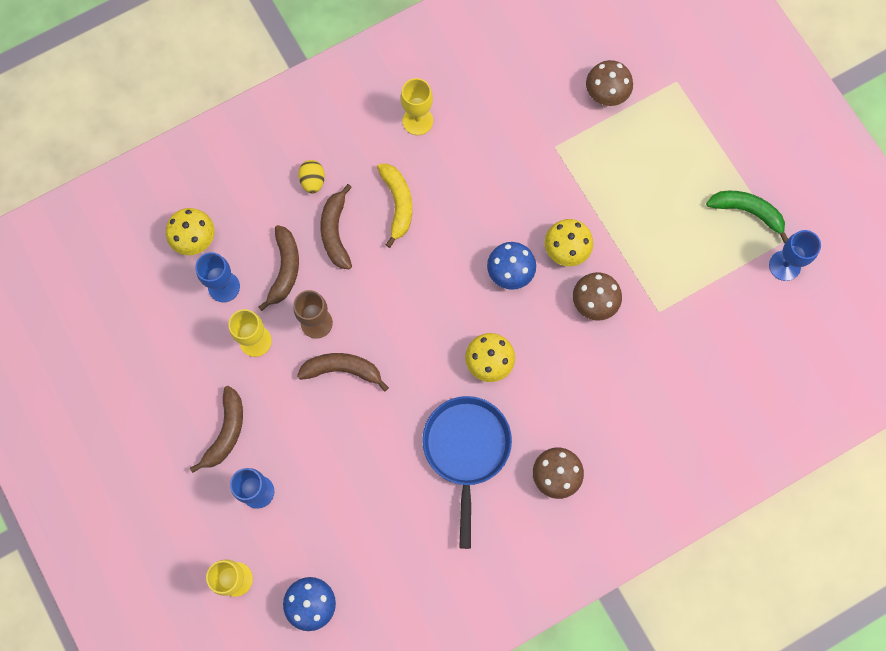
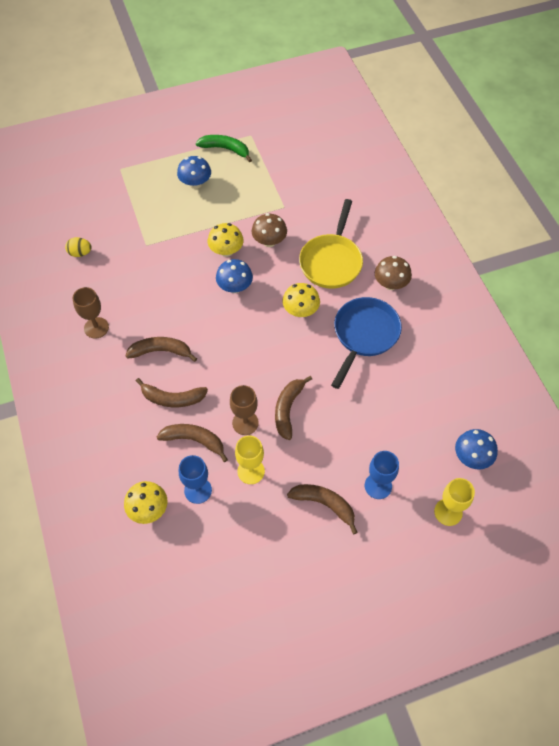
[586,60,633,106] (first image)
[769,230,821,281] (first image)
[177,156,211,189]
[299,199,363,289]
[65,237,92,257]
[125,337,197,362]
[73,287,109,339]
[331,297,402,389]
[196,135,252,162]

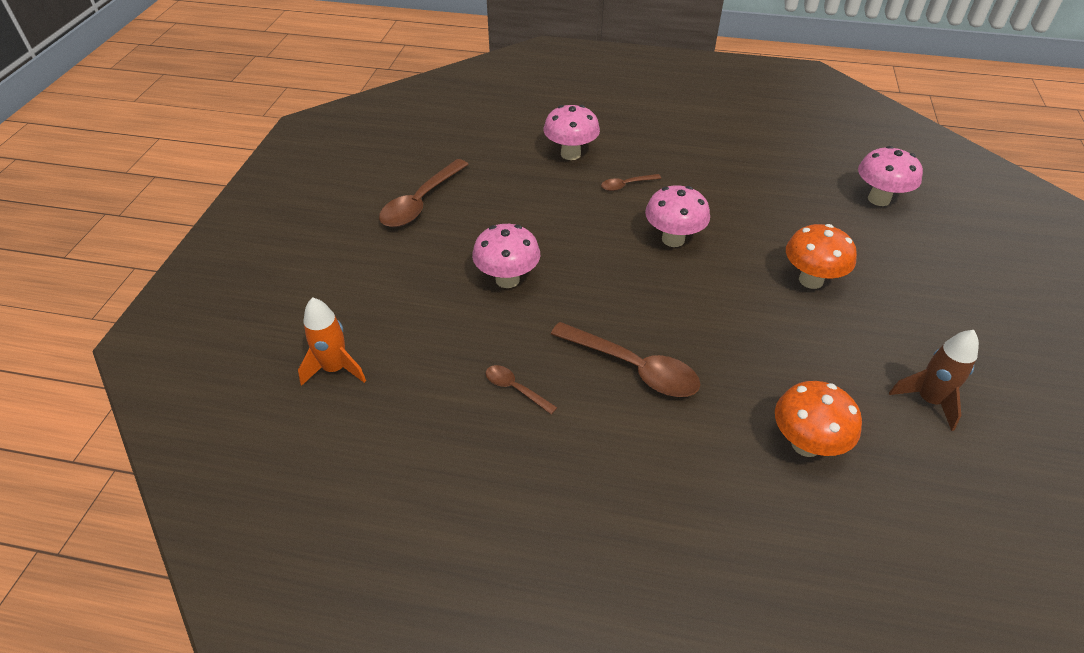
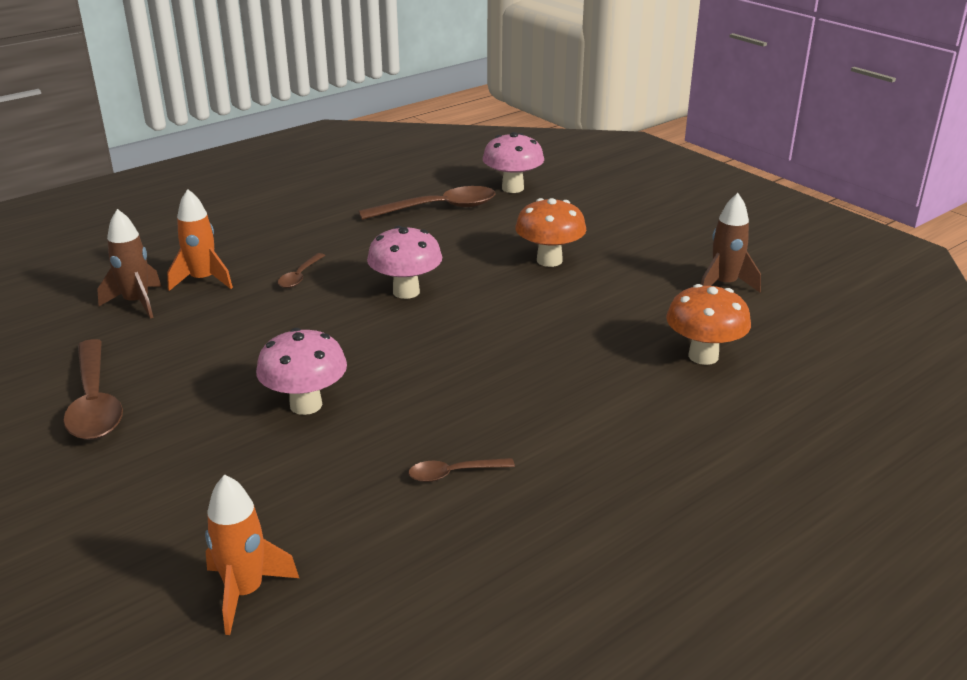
[97,209,162,319]
[358,186,496,220]
[167,189,233,291]

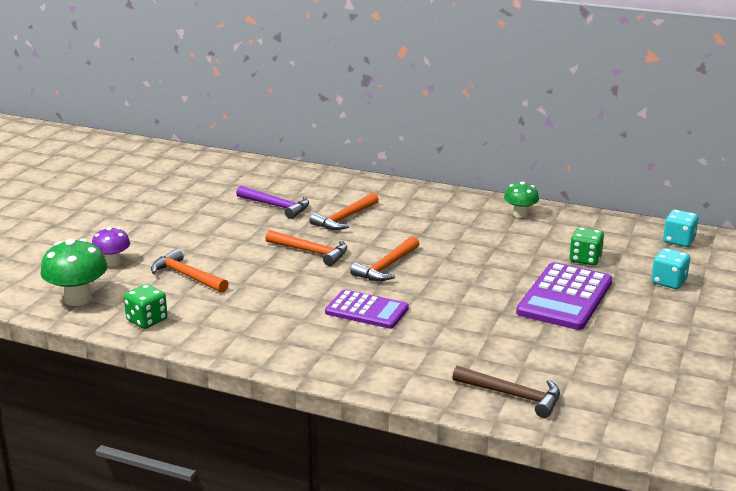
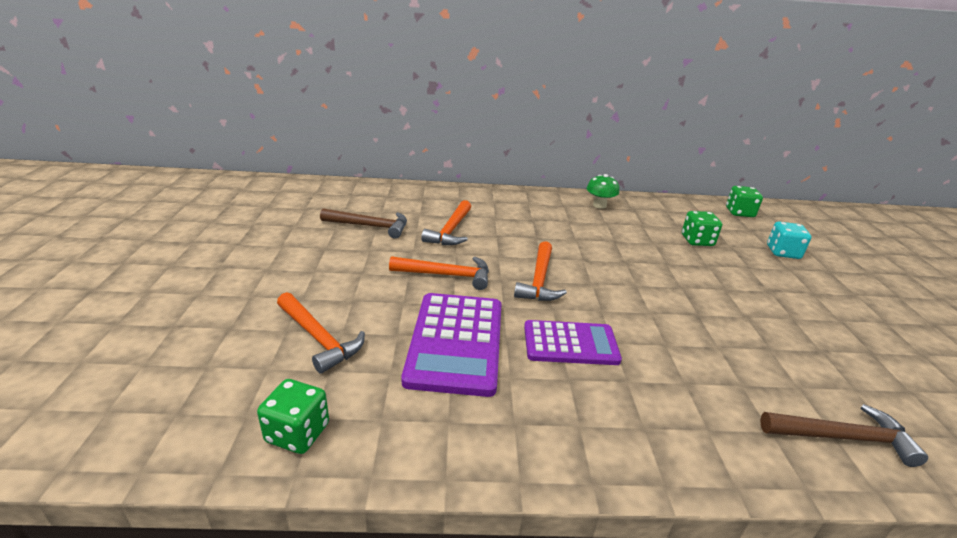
[41,239,108,306] (first image)
[92,227,130,266] (first image)
[402,293,501,397]
[320,208,407,239]
[726,186,763,217]
[277,292,365,374]

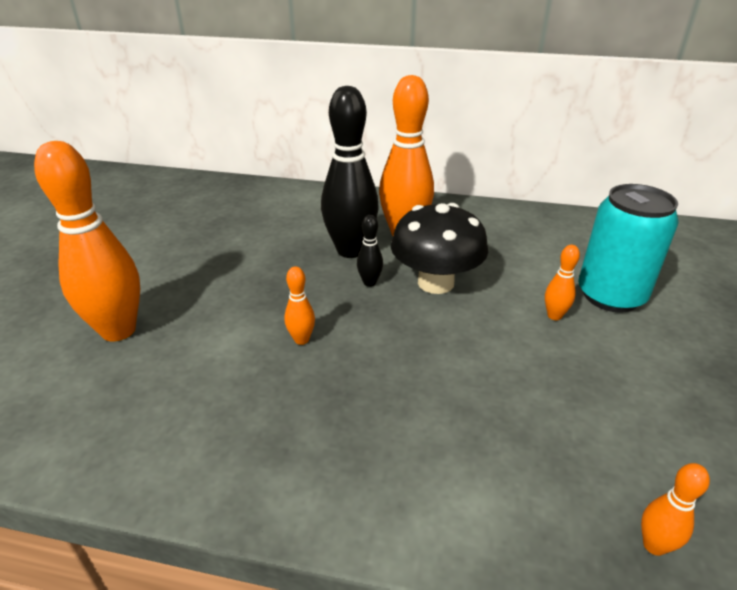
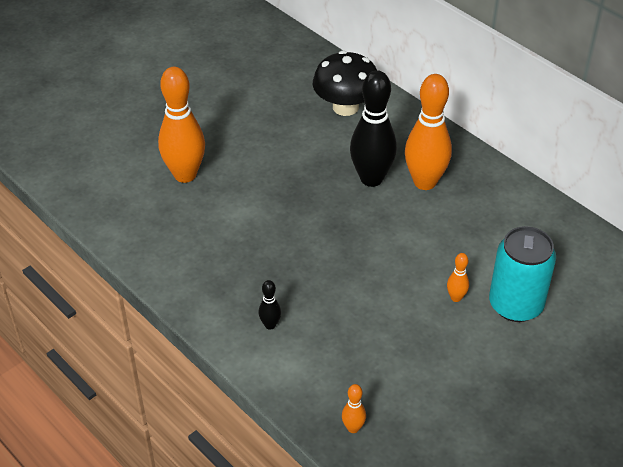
[284,266,315,345] (first image)
[259,280,281,330]
[313,50,377,116]

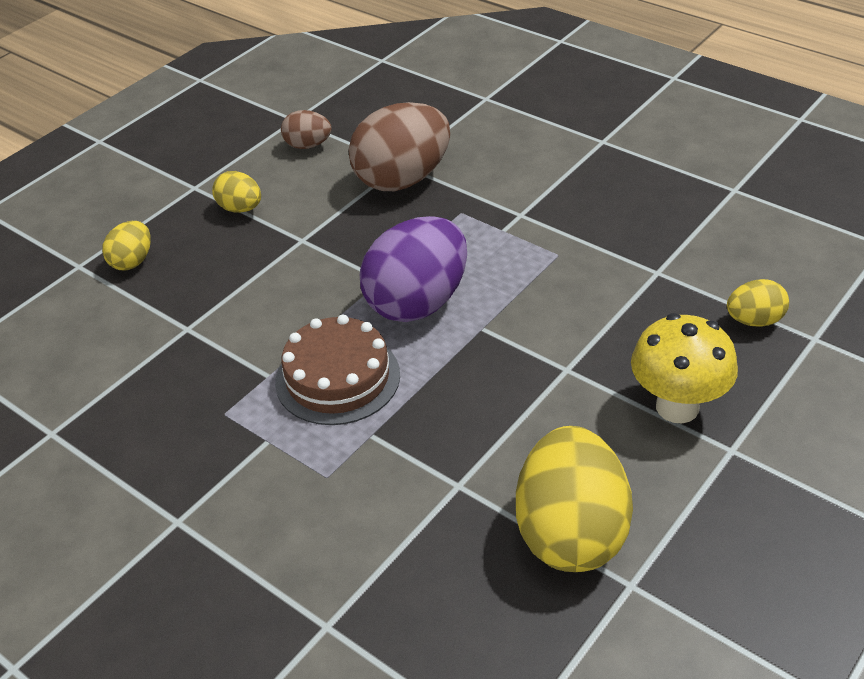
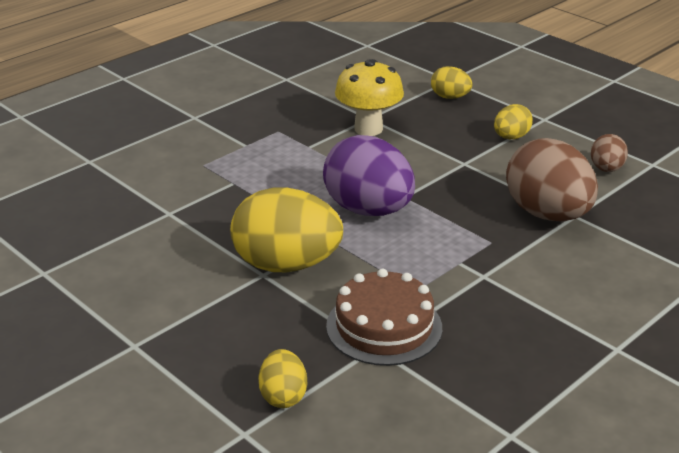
[326,268,442,366]
[230,188,343,272]
[335,59,404,136]

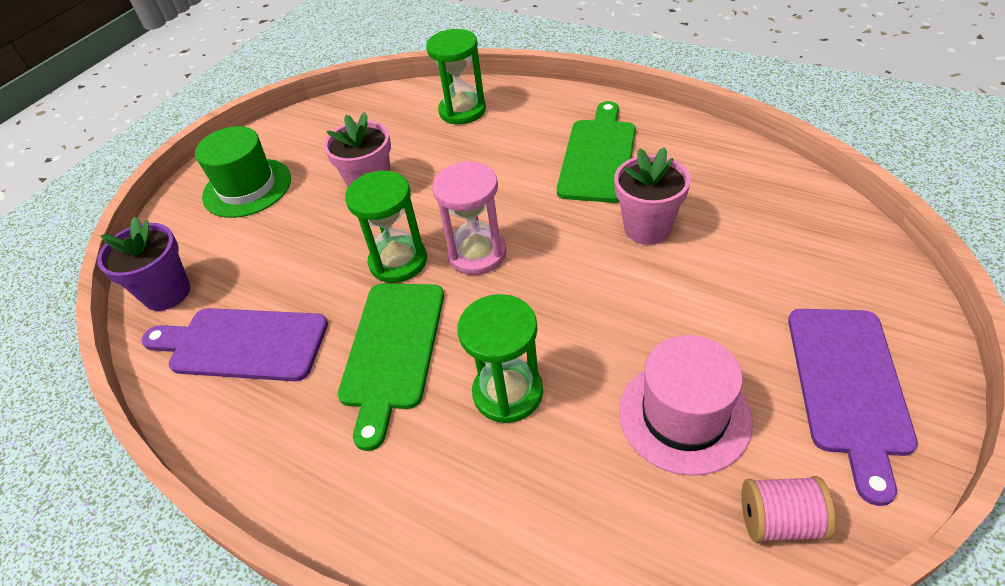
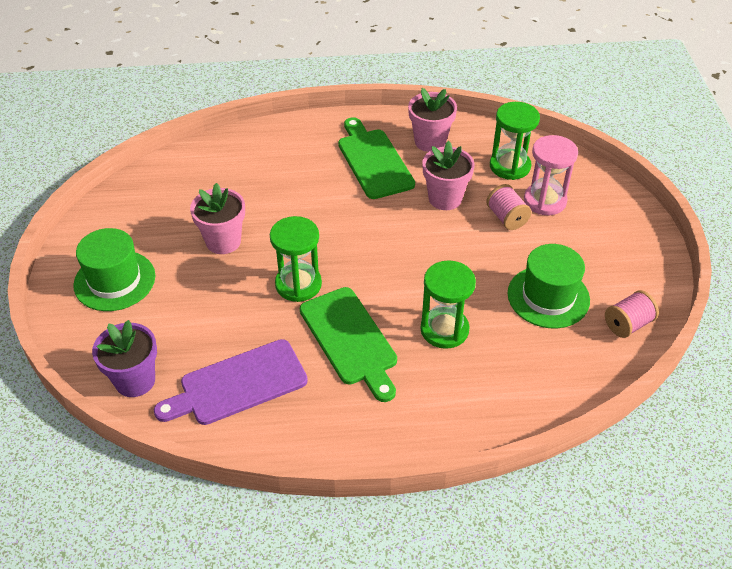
[788,309,918,506] (first image)
[408,88,457,152]
[486,184,532,230]
[490,102,540,180]
[524,135,578,215]
[508,244,590,328]

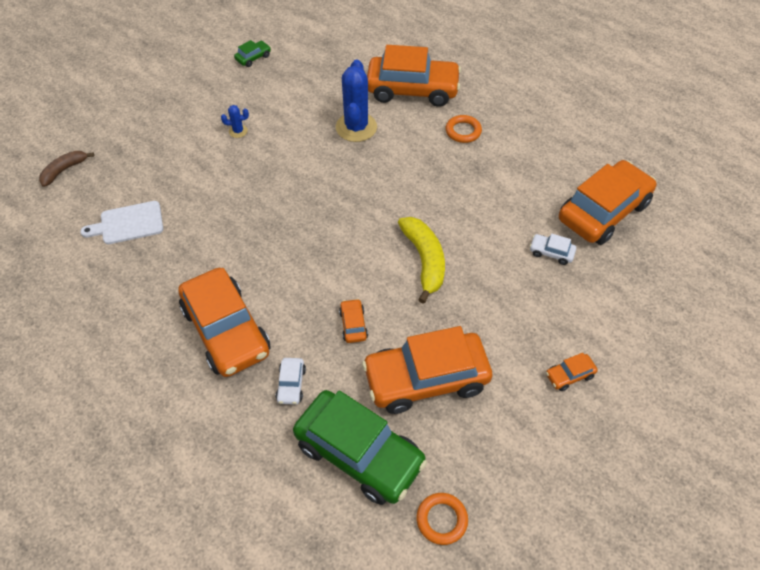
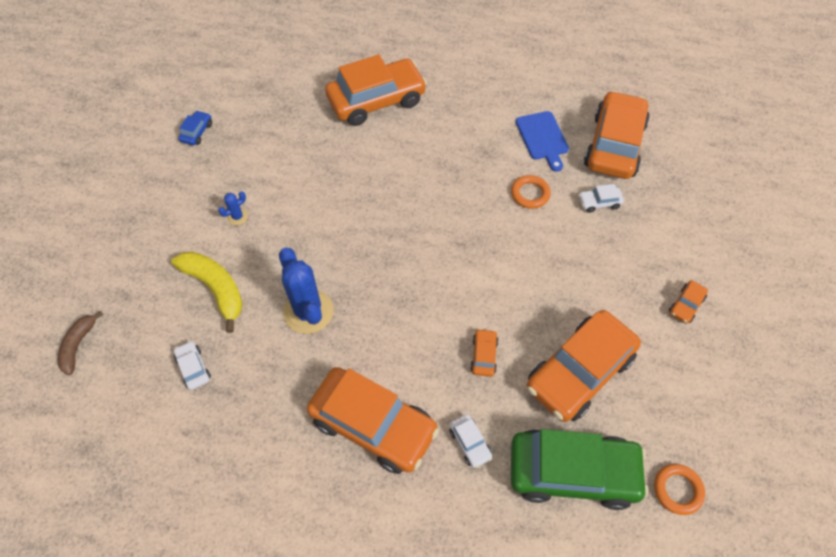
[516,111,569,172]
[279,247,333,334]
[171,252,243,333]
[511,175,551,209]
[174,341,211,390]
[178,110,212,145]
[470,329,498,377]

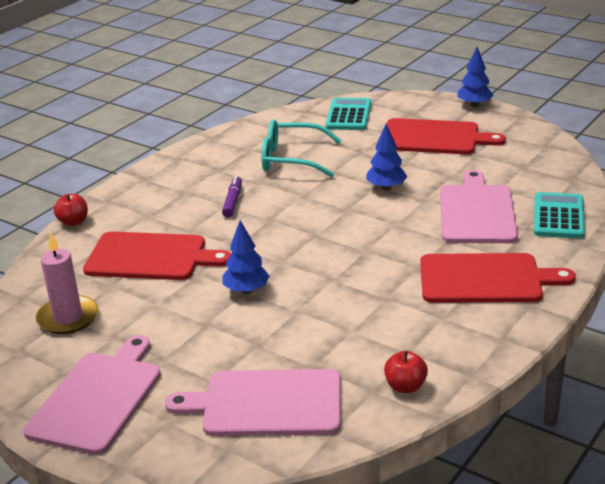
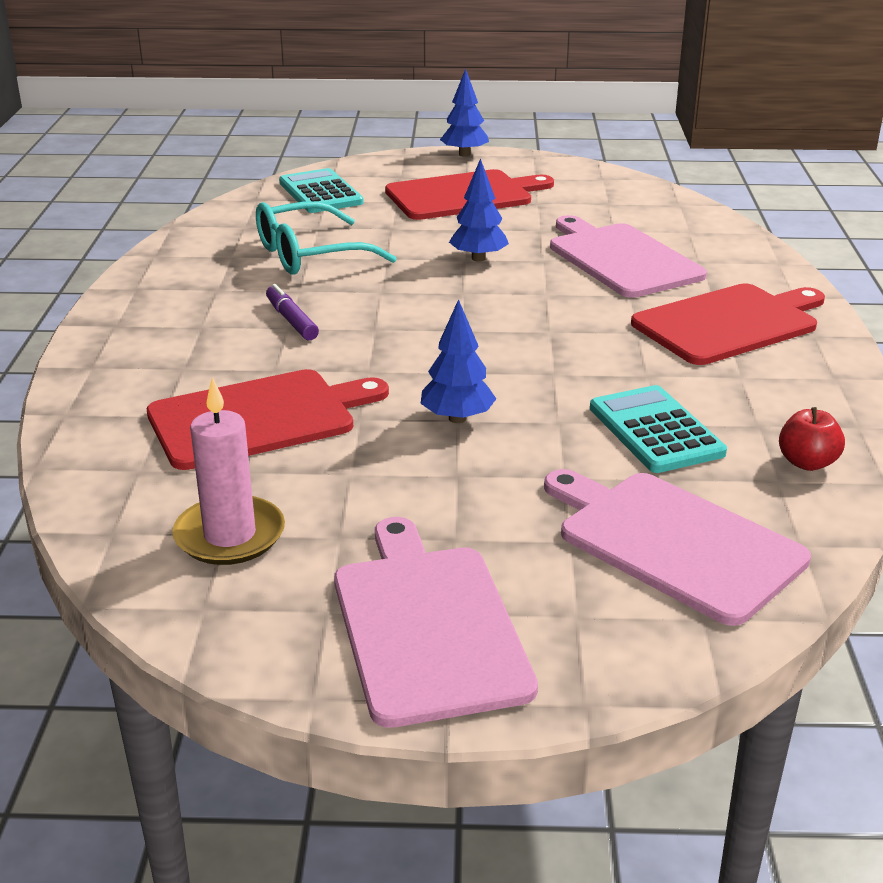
[54,194,88,226] (first image)
[590,385,727,473]
[544,469,811,626]

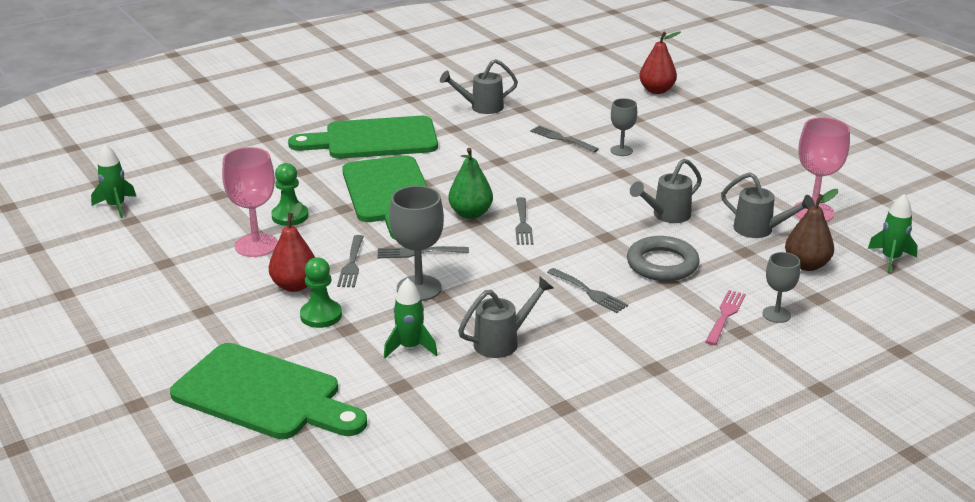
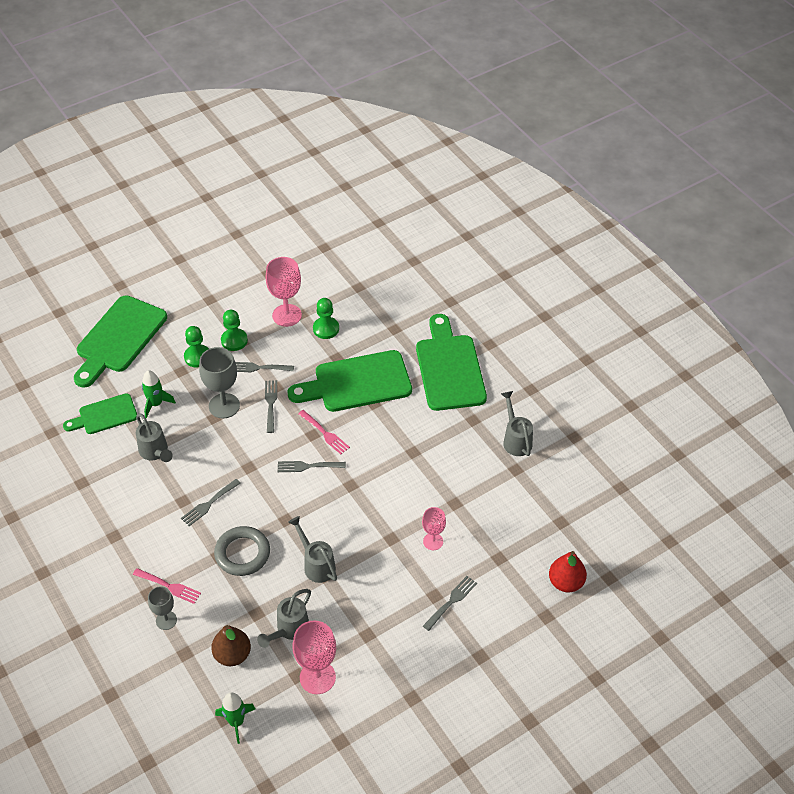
[91,144,137,218] (first image)
[63,393,137,434]
[423,576,477,631]
[221,310,248,351]
[298,410,350,454]
[422,507,446,550]

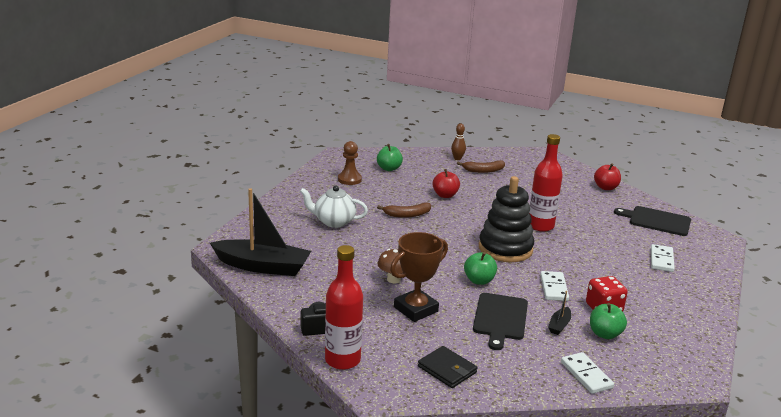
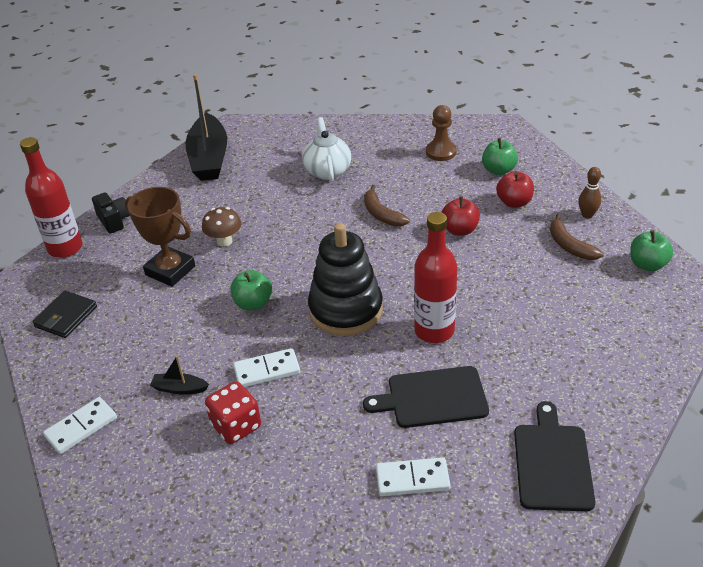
[363,366,489,428]
[630,230,673,271]
[496,171,534,208]

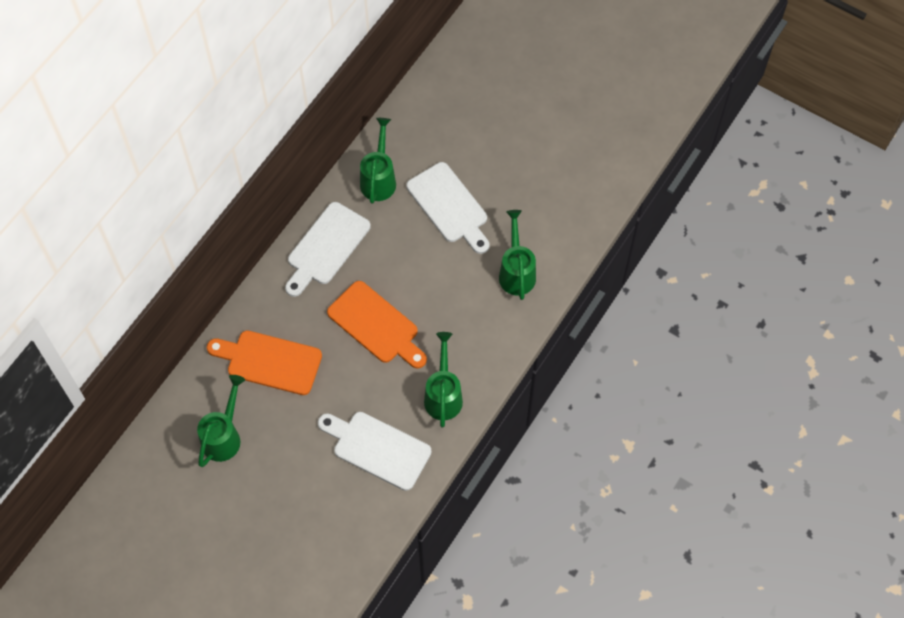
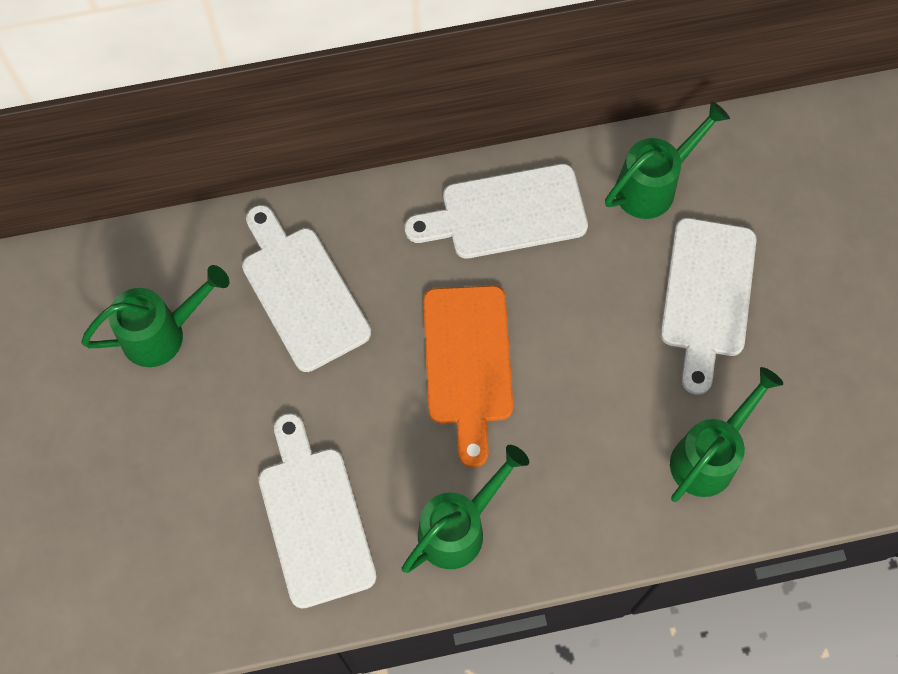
[242,205,371,372]

